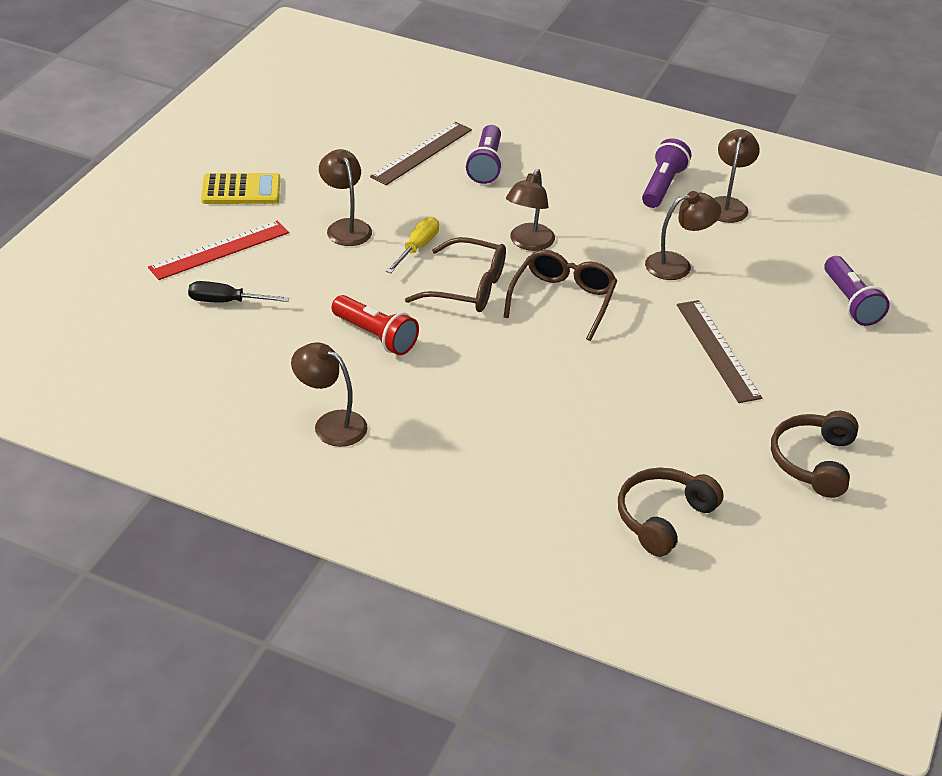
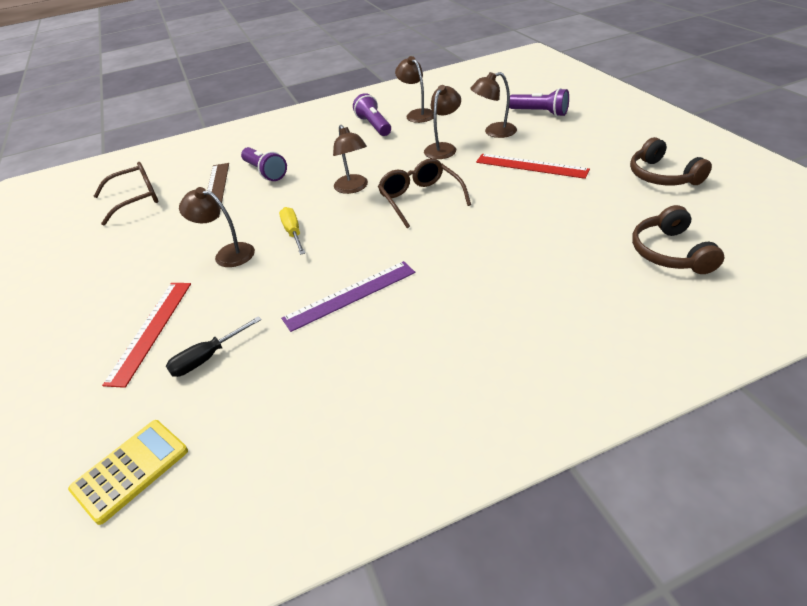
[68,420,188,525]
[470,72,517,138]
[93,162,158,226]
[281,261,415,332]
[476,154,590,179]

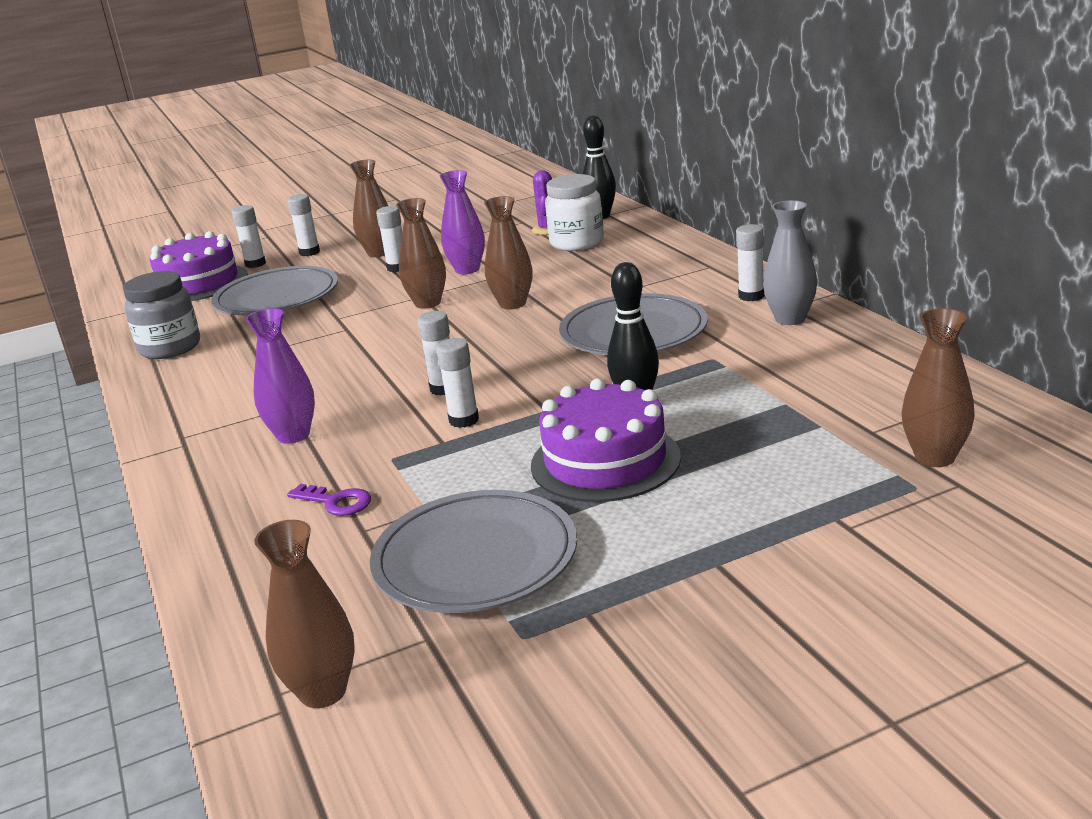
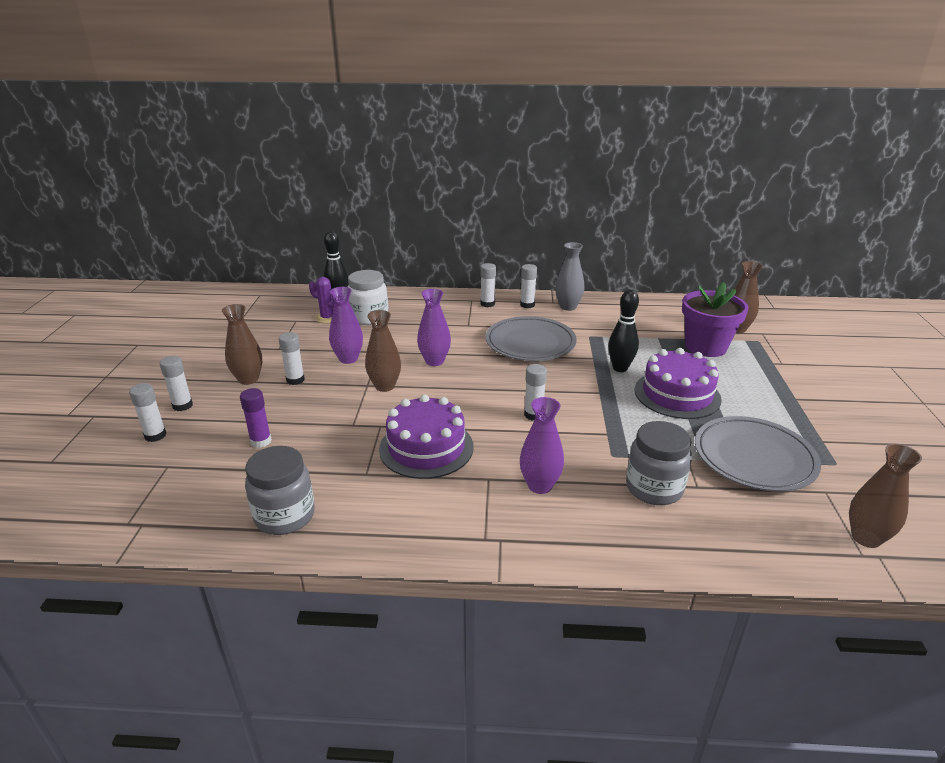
[682,282,749,357]
[379,394,474,479]
[480,263,496,307]
[240,388,272,448]
[626,421,692,505]
[417,289,451,366]

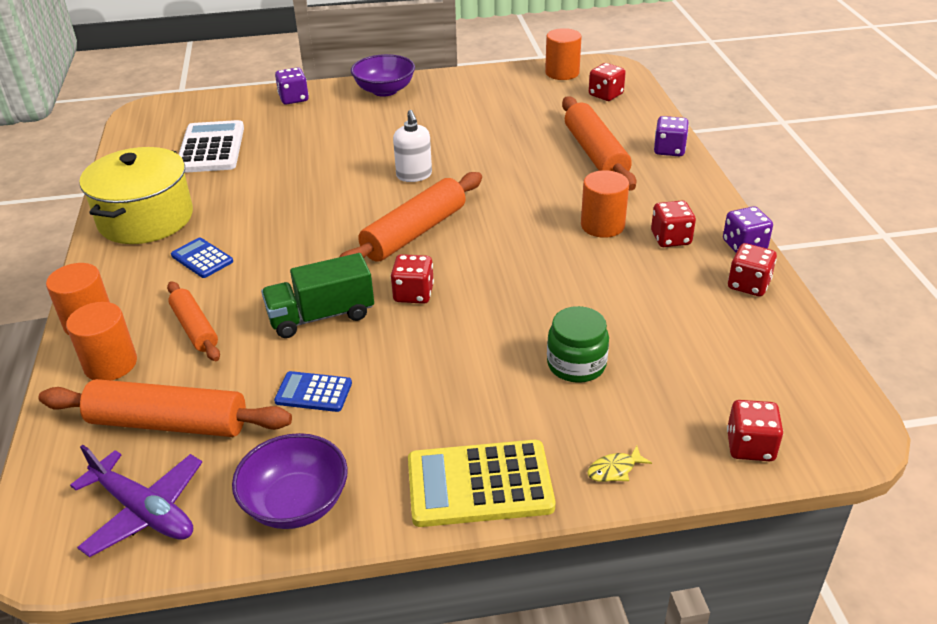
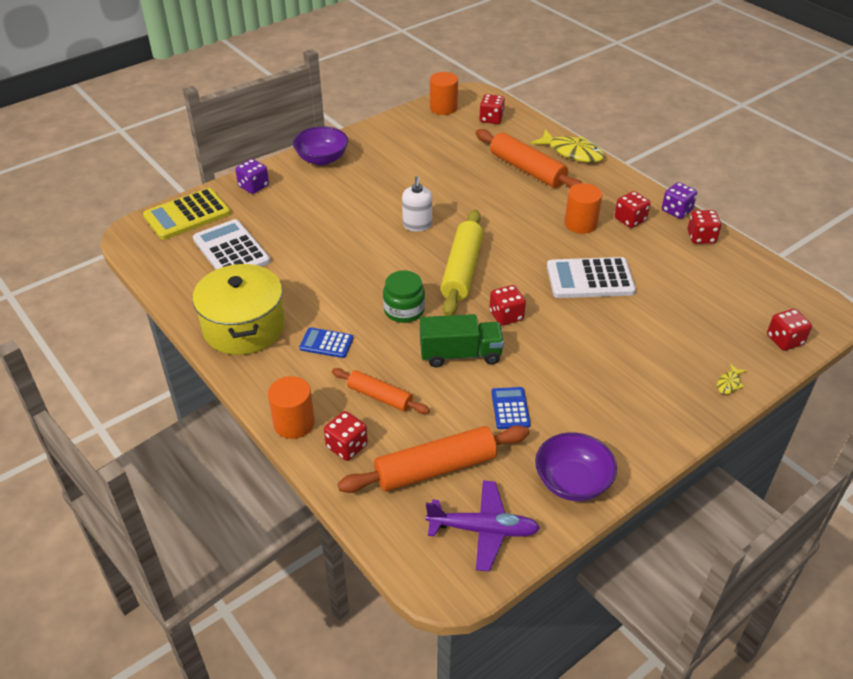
[547,257,636,298]
[143,188,231,240]
[383,271,425,323]
[324,411,368,461]
[531,129,605,163]
[441,210,483,316]
[420,314,504,367]
[491,387,531,429]
[402,176,432,231]

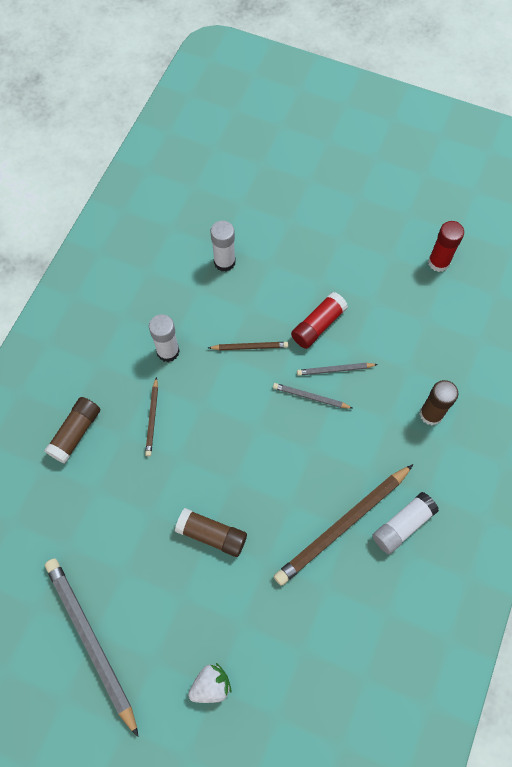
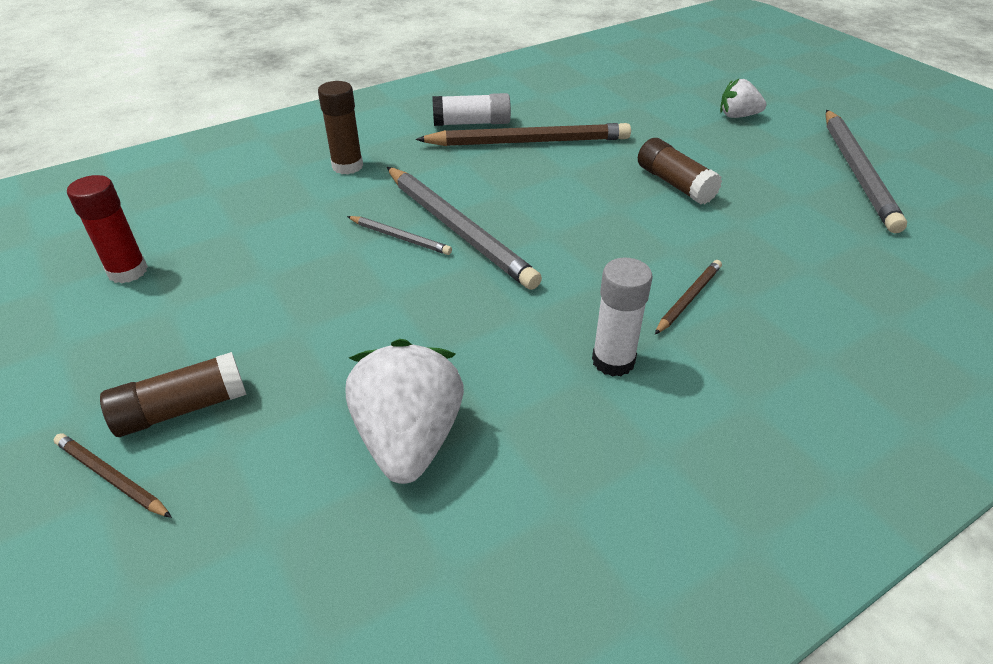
[291,292,348,349] (first image)
[100,352,246,437]
[54,433,172,518]
[346,339,464,484]
[387,167,542,290]

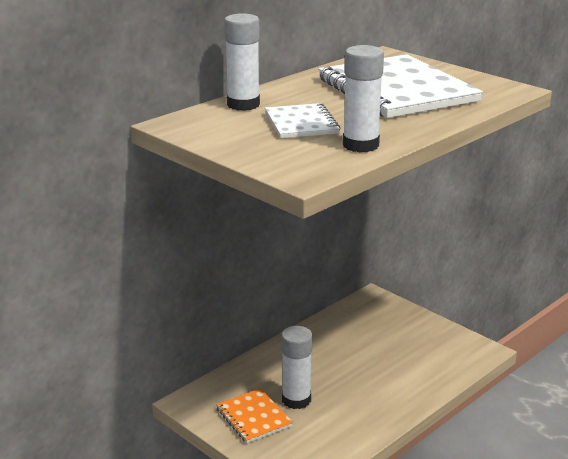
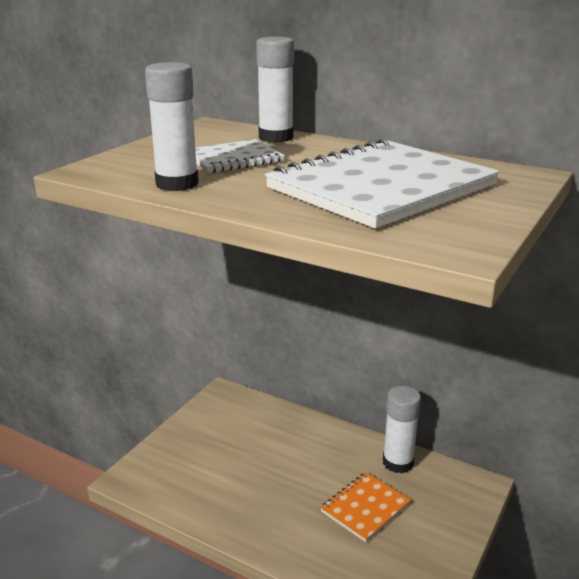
[320,472,411,542]
[383,386,421,473]

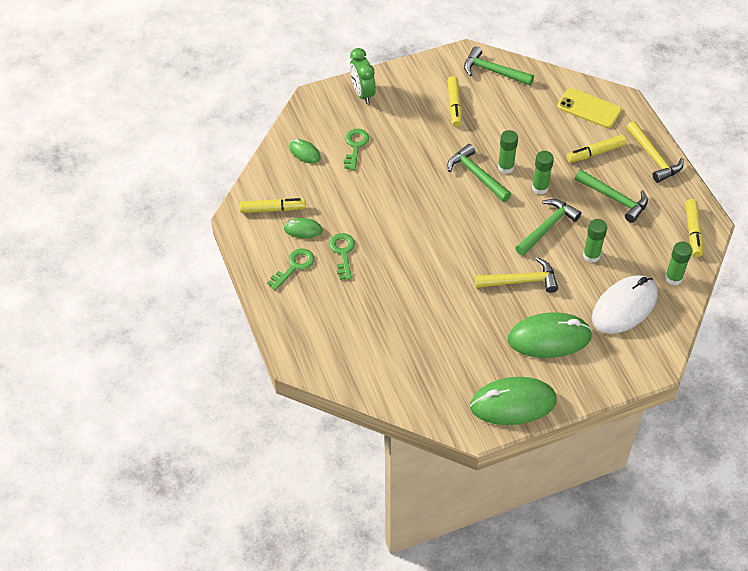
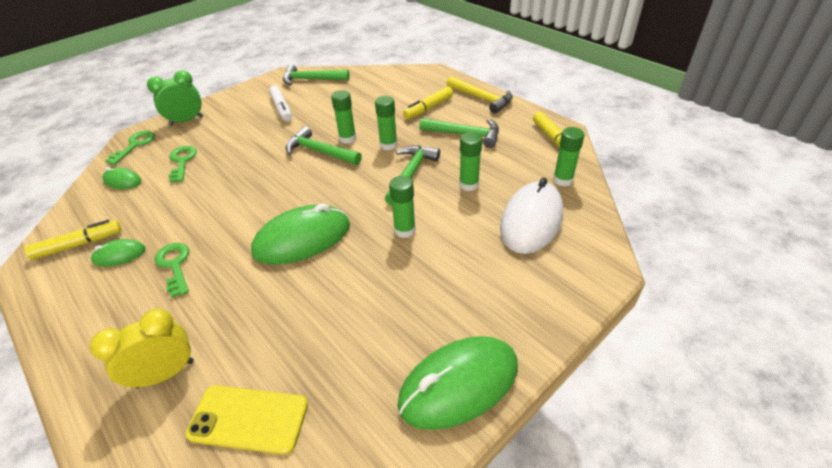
[90,308,194,389]
[105,131,155,165]
[251,203,350,265]
[185,385,308,455]
[389,176,416,238]
[269,85,292,121]
[147,70,203,126]

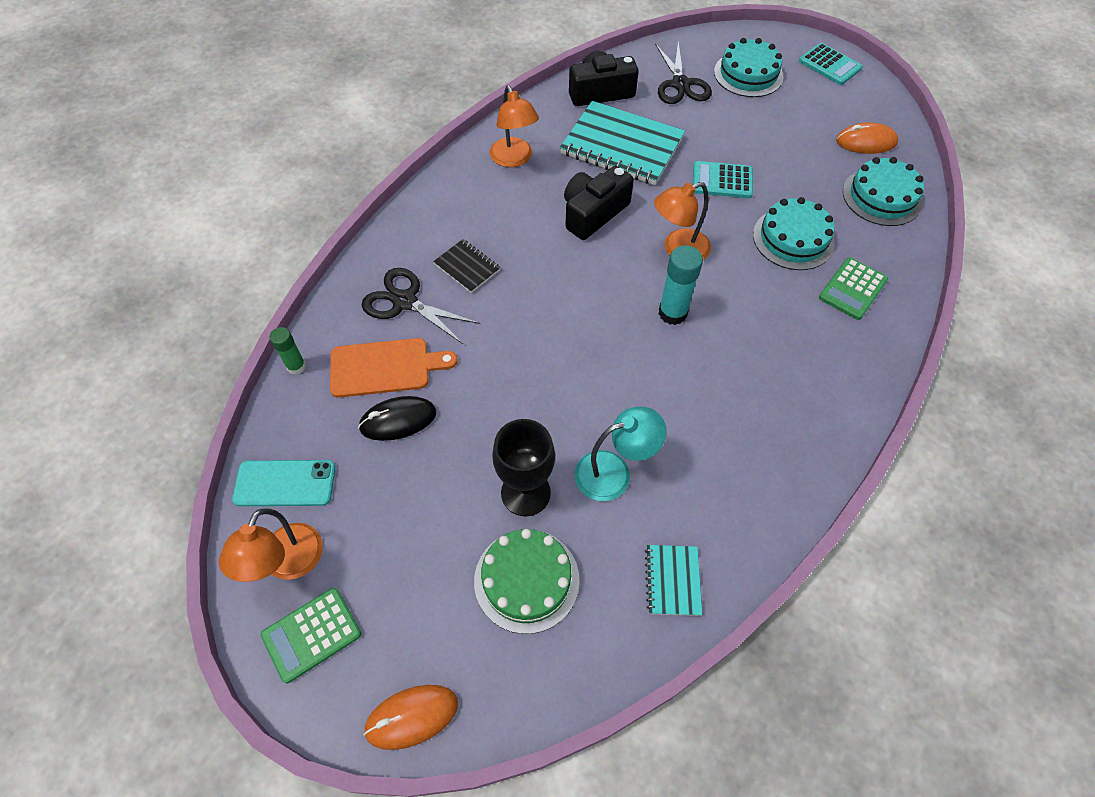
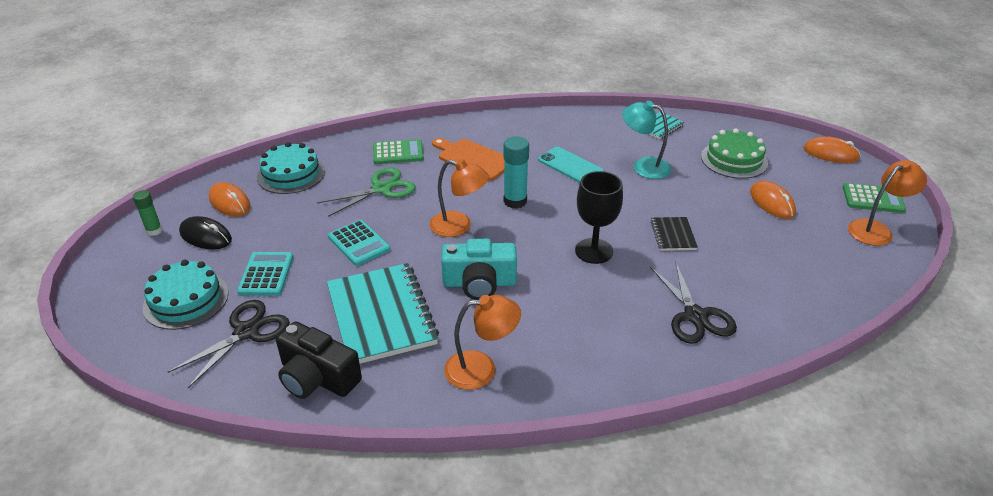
[750,181,796,219]
[538,147,604,183]
[133,190,162,236]
[432,138,504,180]
[179,216,232,249]
[651,217,698,251]
[575,171,623,264]
[237,252,293,296]
[317,168,415,217]
[441,239,517,300]
[444,295,521,390]

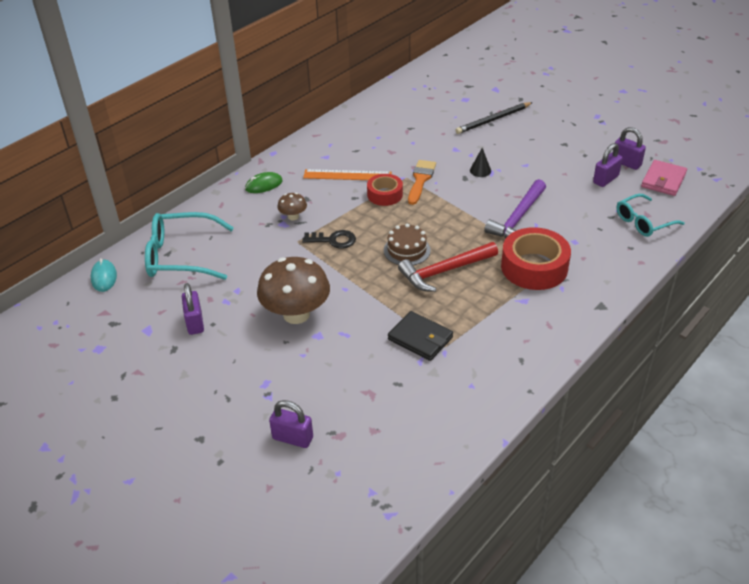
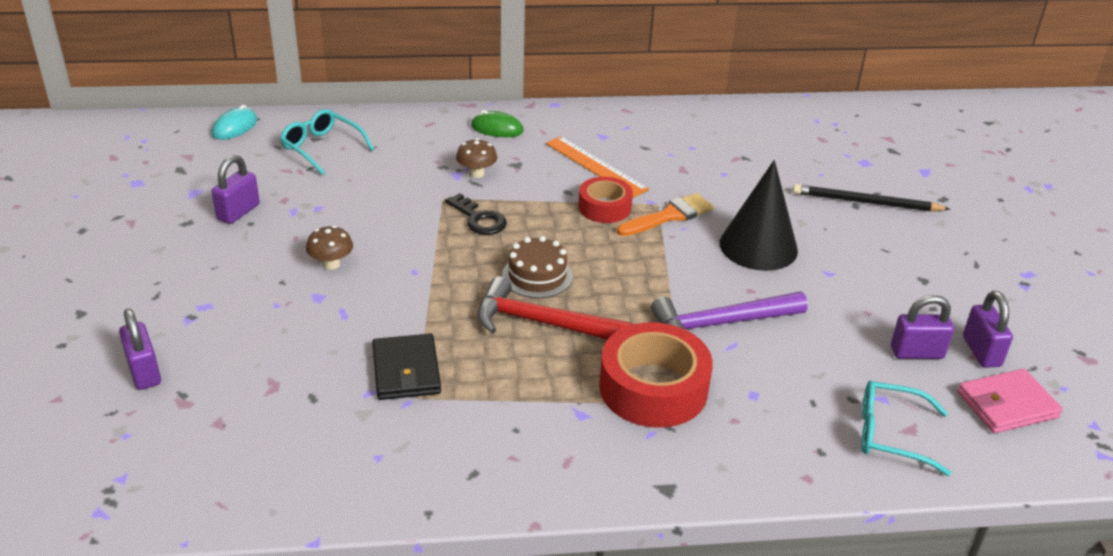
[280,109,374,175]
[306,226,353,270]
[720,160,798,271]

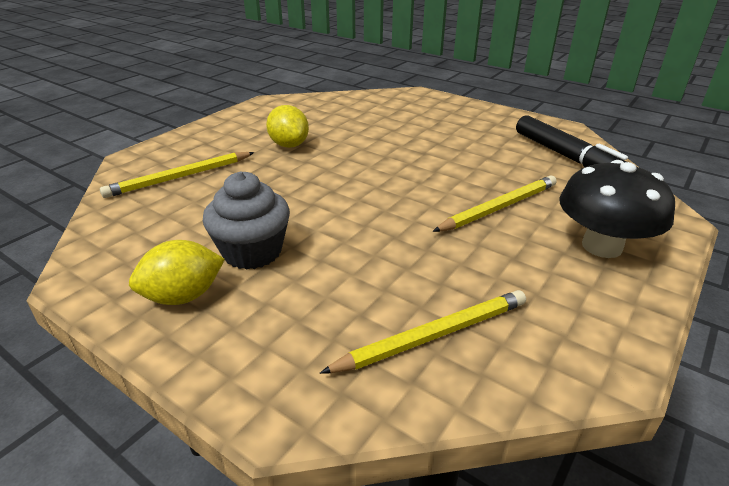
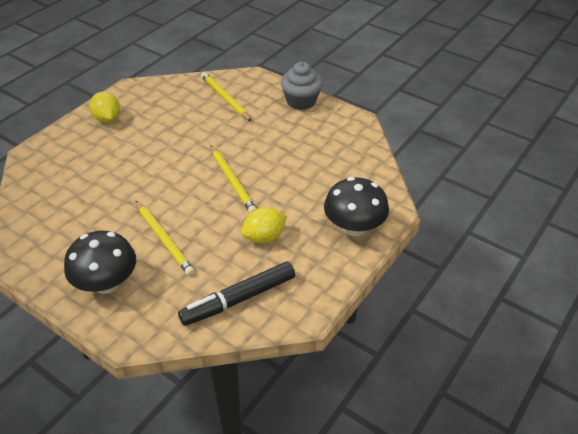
[324,177,389,236]
[281,62,323,110]
[241,207,287,243]
[211,146,256,213]

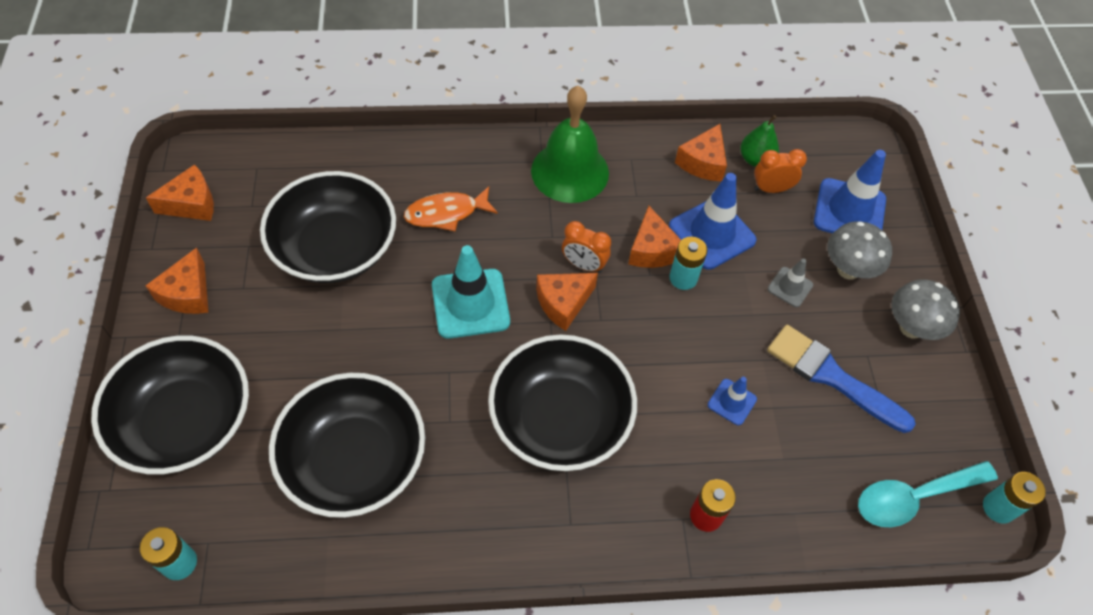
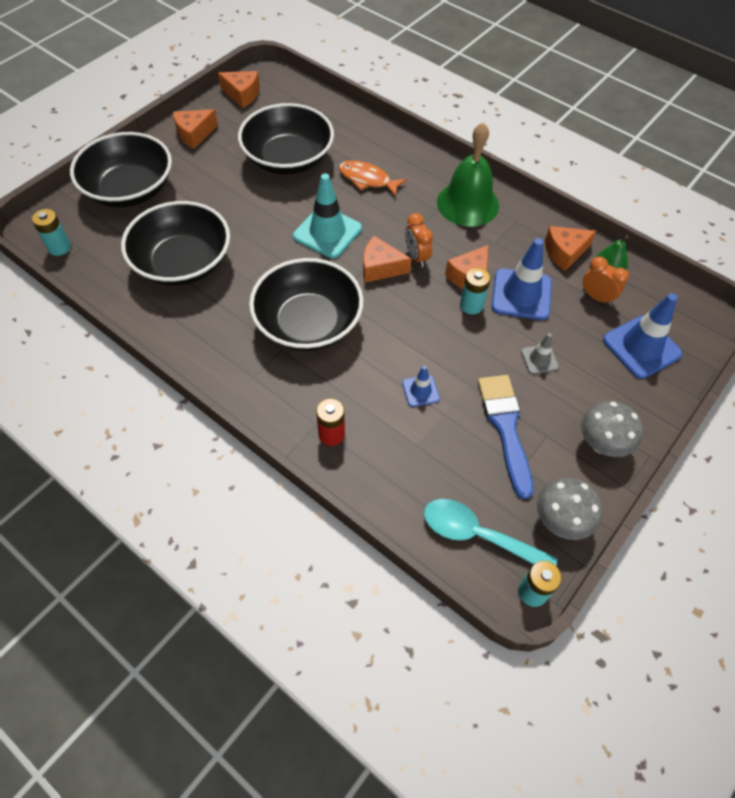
[537,477,602,540]

